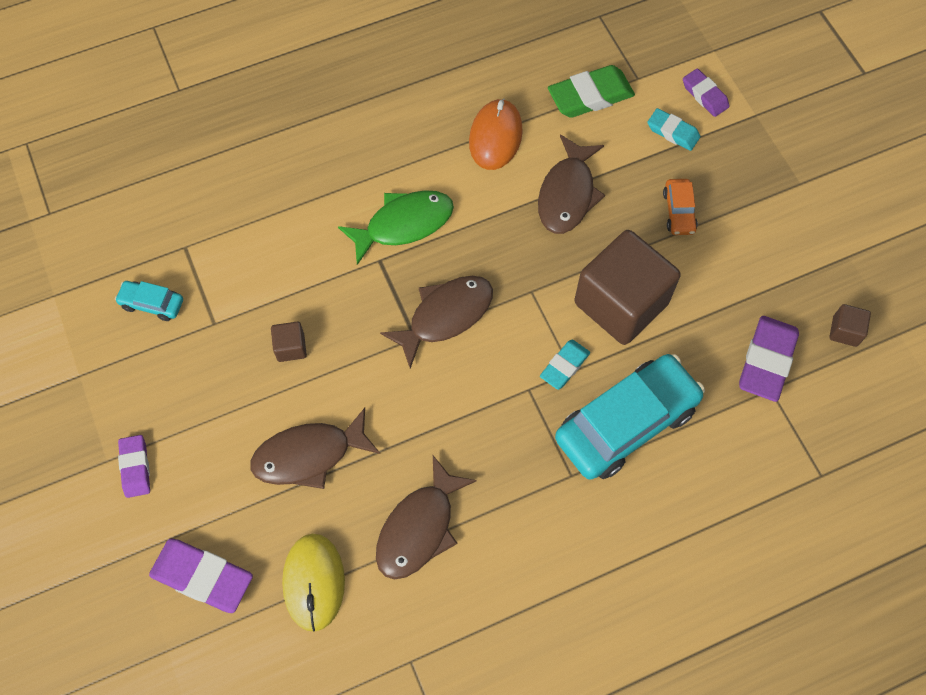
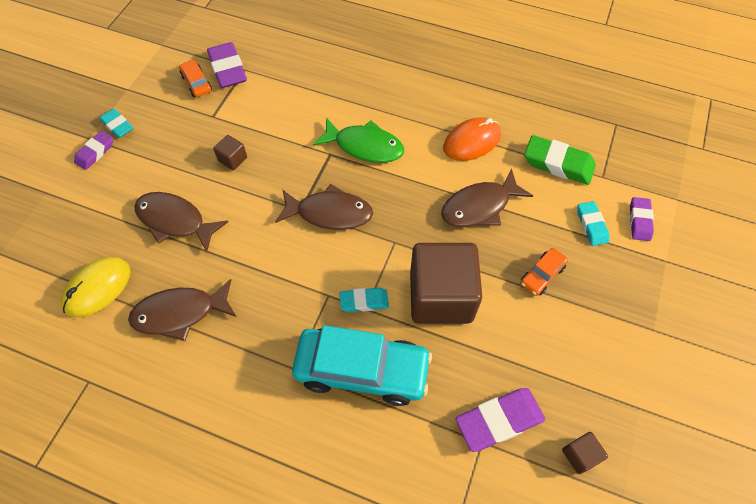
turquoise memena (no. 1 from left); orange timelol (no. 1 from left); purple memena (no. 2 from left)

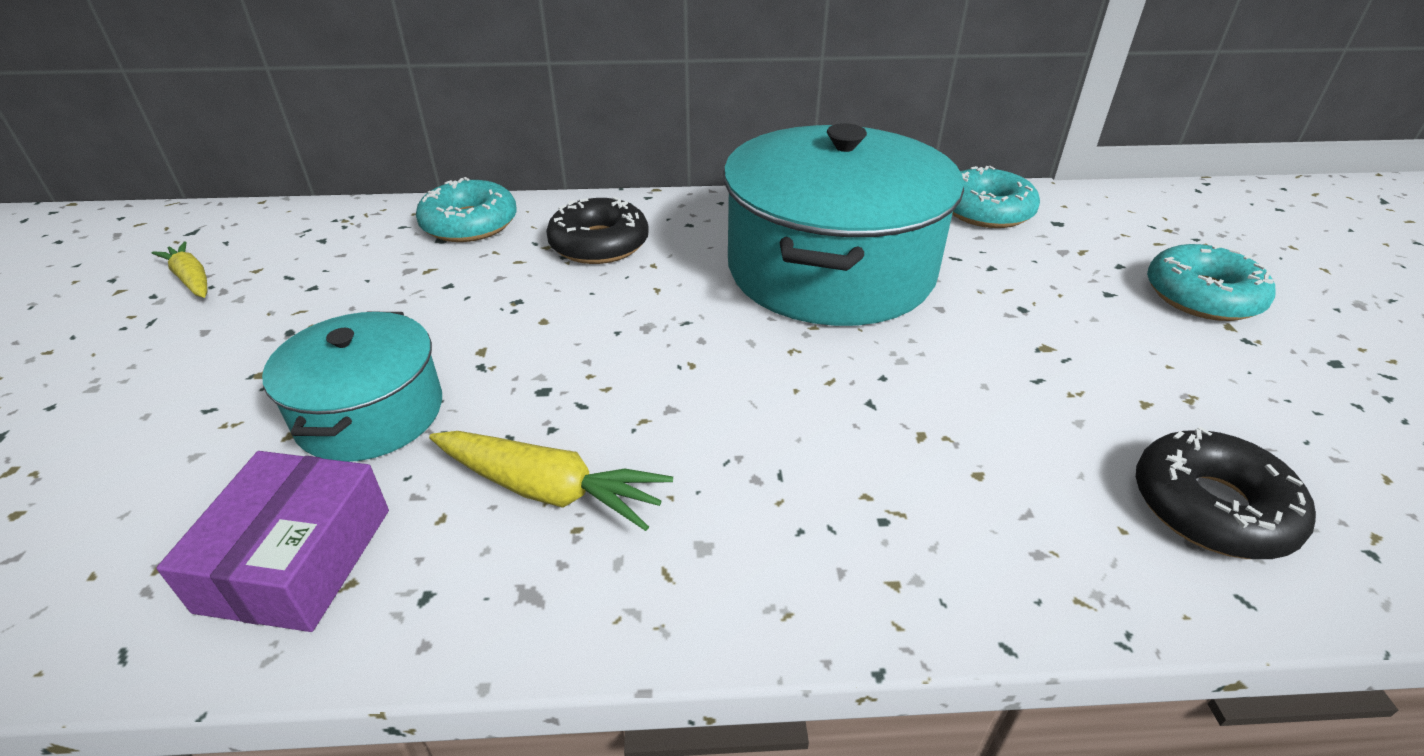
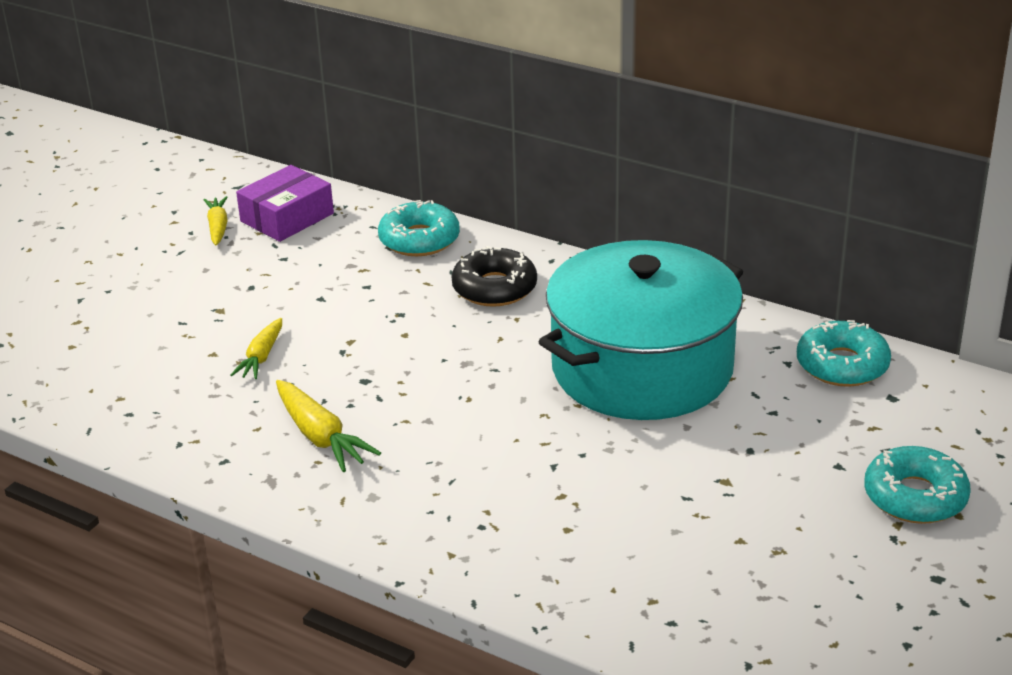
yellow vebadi (no. 2 from left); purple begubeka; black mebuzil (no. 2 from left in the first image)

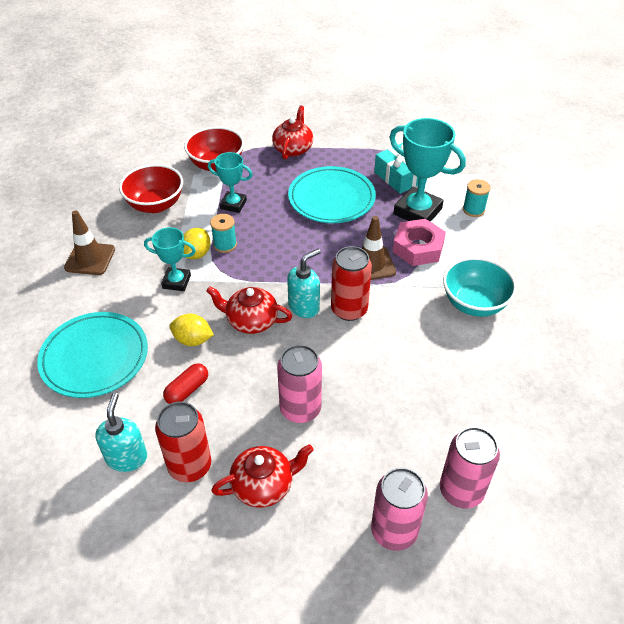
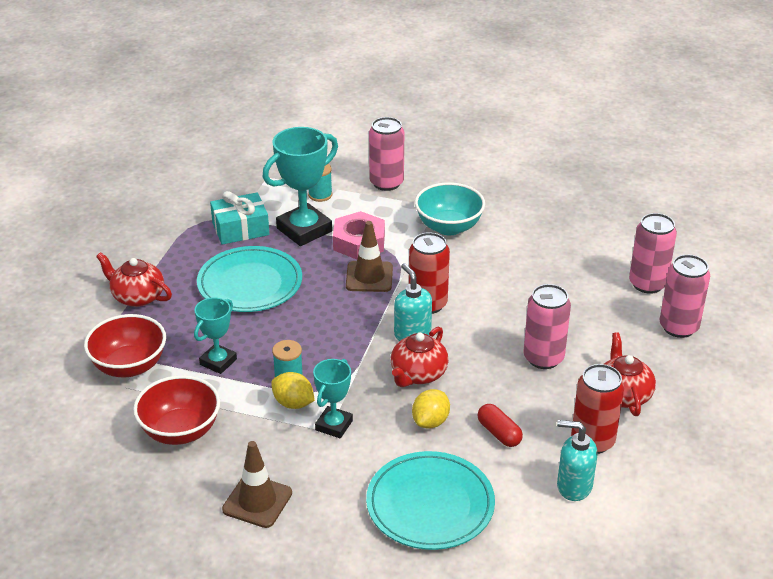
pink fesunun (no. 1 from left)

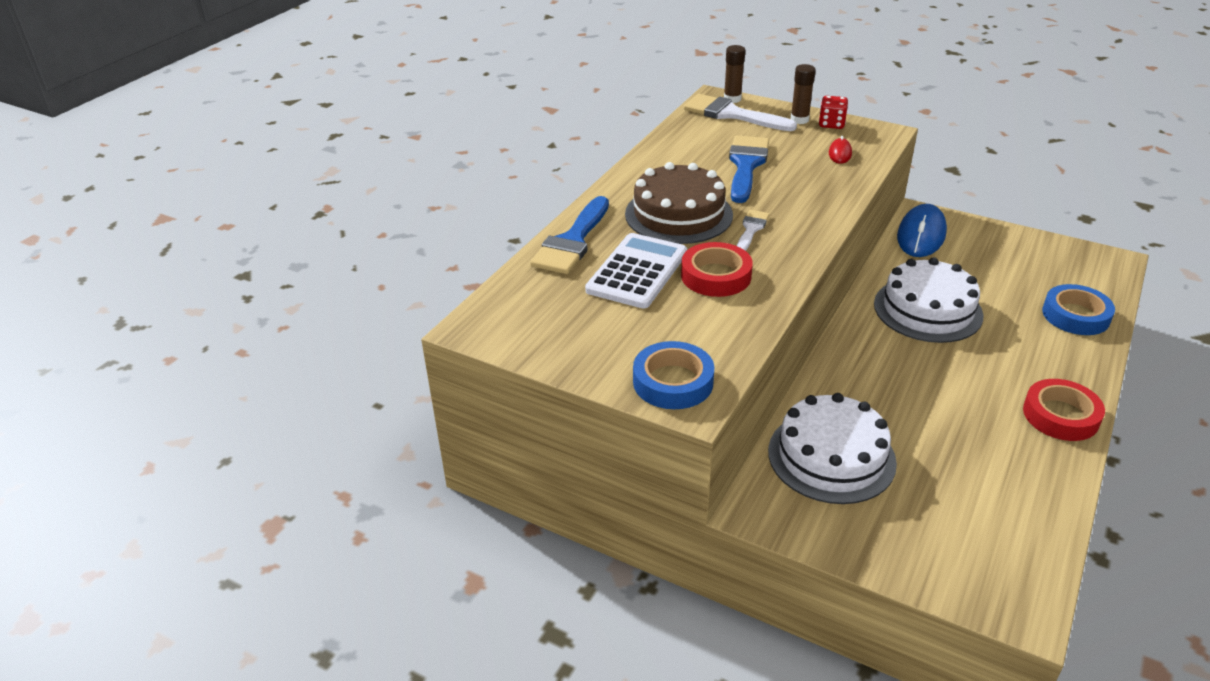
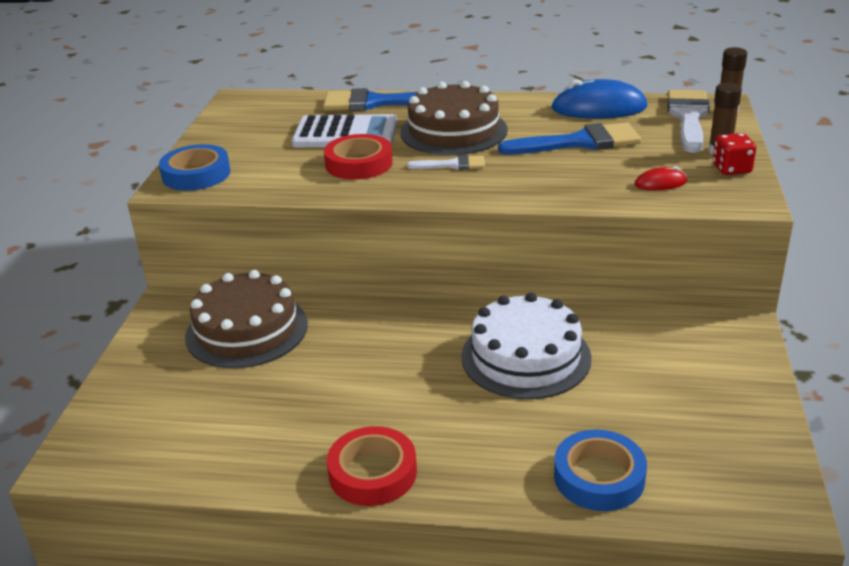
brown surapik (no. 1 from left); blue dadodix

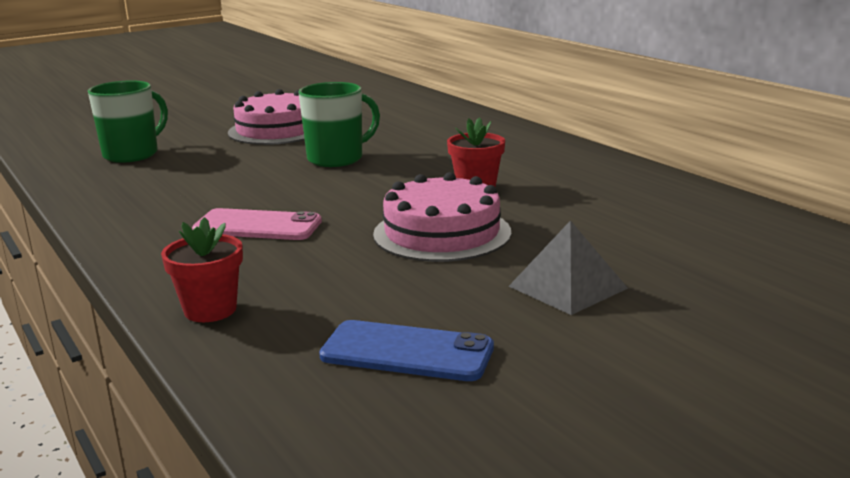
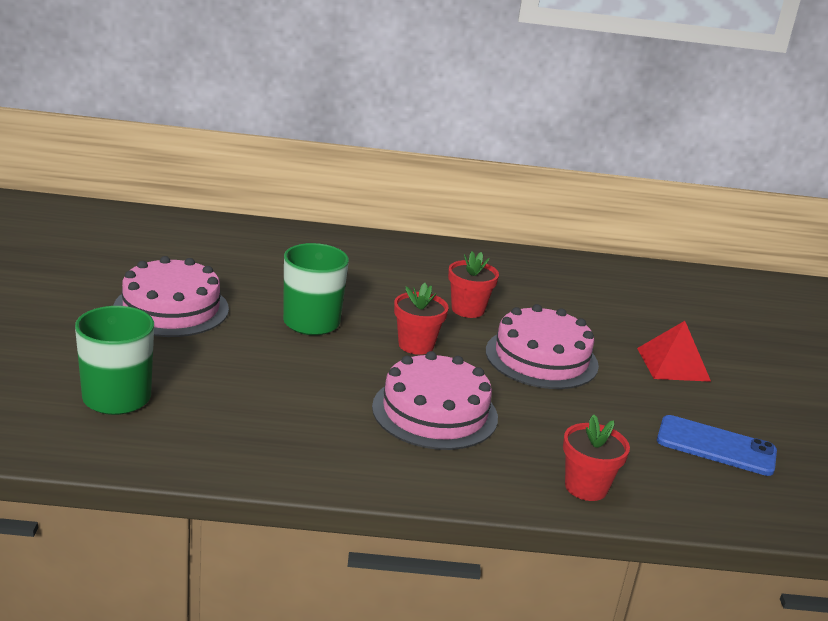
pink surapik (no. 2 from left); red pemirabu (no. 1 from left); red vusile; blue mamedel

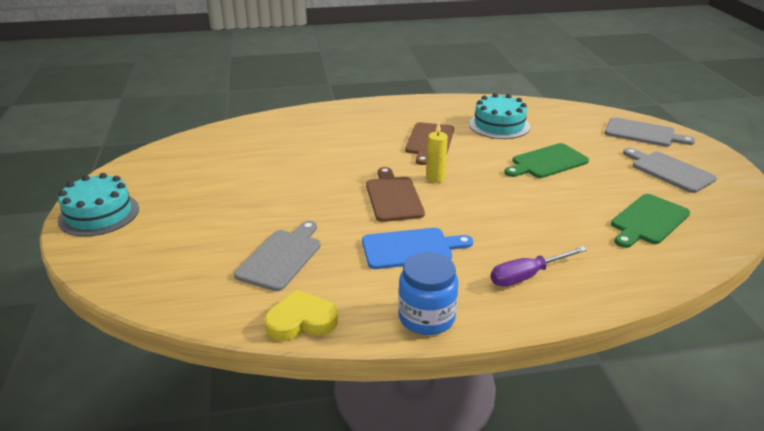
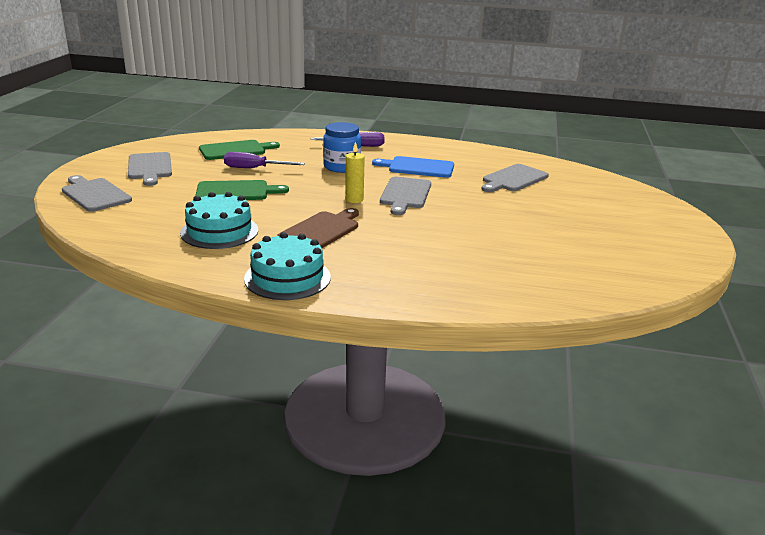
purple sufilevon (no. 1 from left); turquoise surapik (no. 2 from left); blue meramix; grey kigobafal (no. 3 from left); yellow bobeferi

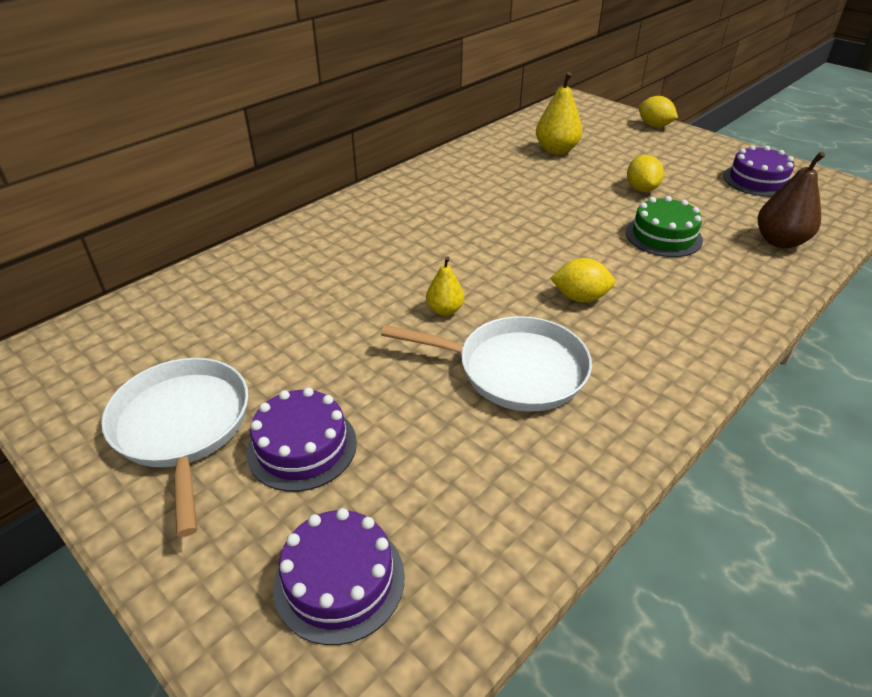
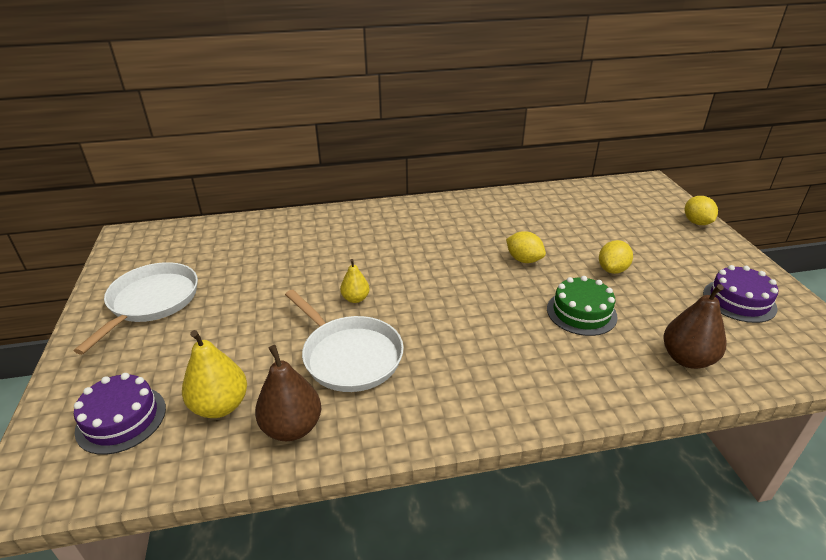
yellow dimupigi (no. 1 from left); brown dimupigi (no. 1 from left); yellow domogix (no. 1 from left); purple surapik (no. 1 from left in the first image)

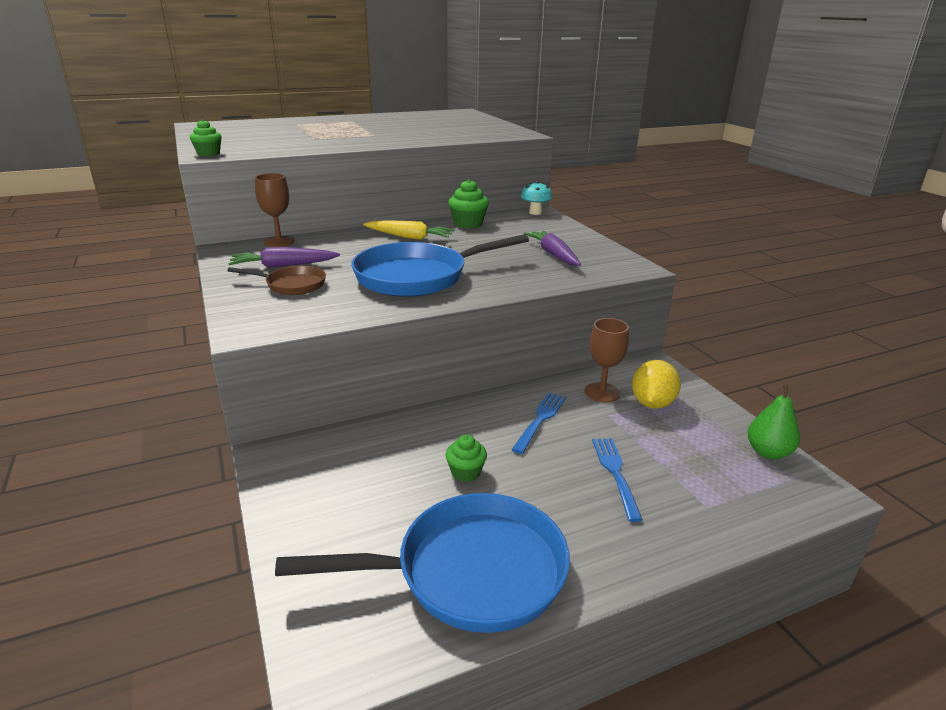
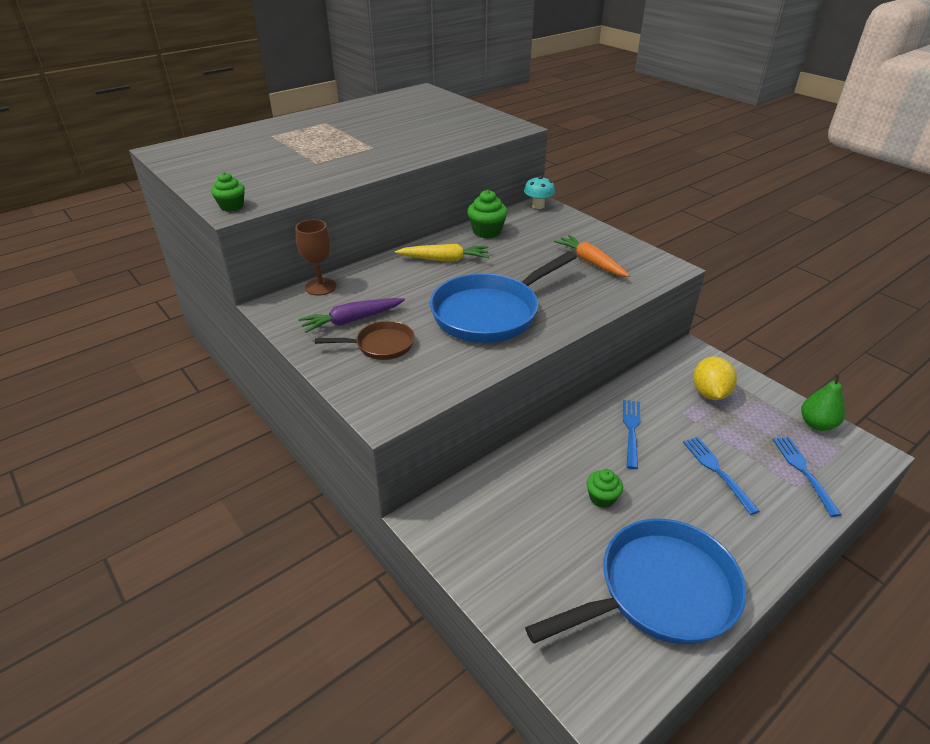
orange vebadi; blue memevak (no. 3 from left); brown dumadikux (no. 2 from left in the first image)

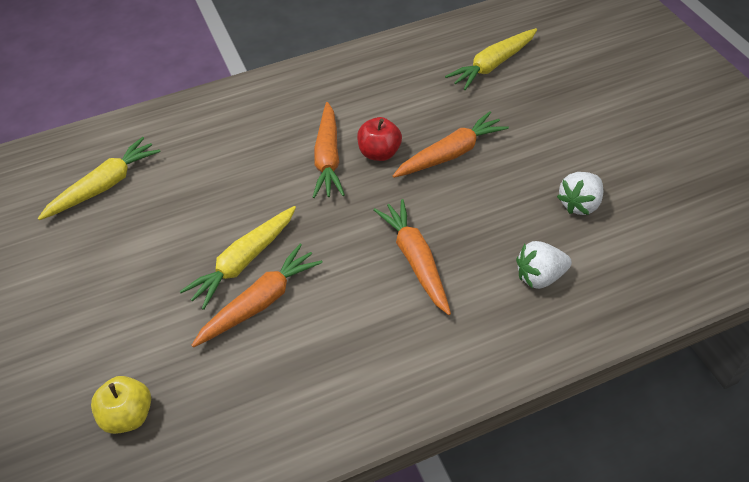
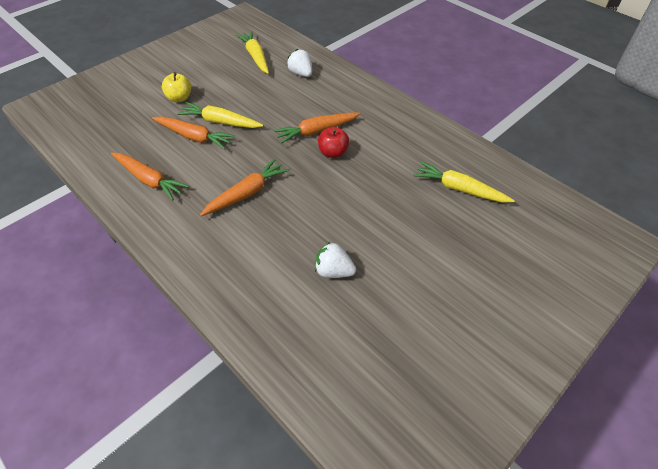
orange vebadi (no. 1 from left); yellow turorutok; yellow vebadi (no. 2 from left); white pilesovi (no. 1 from left)

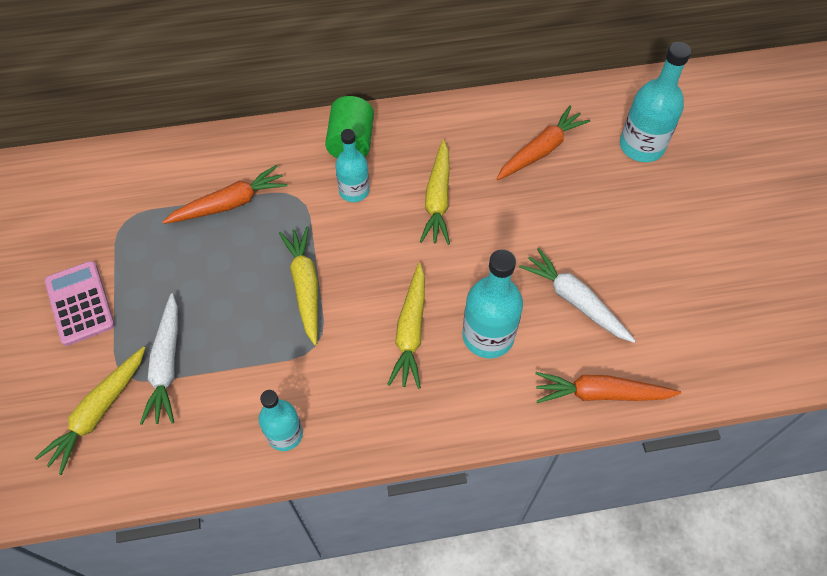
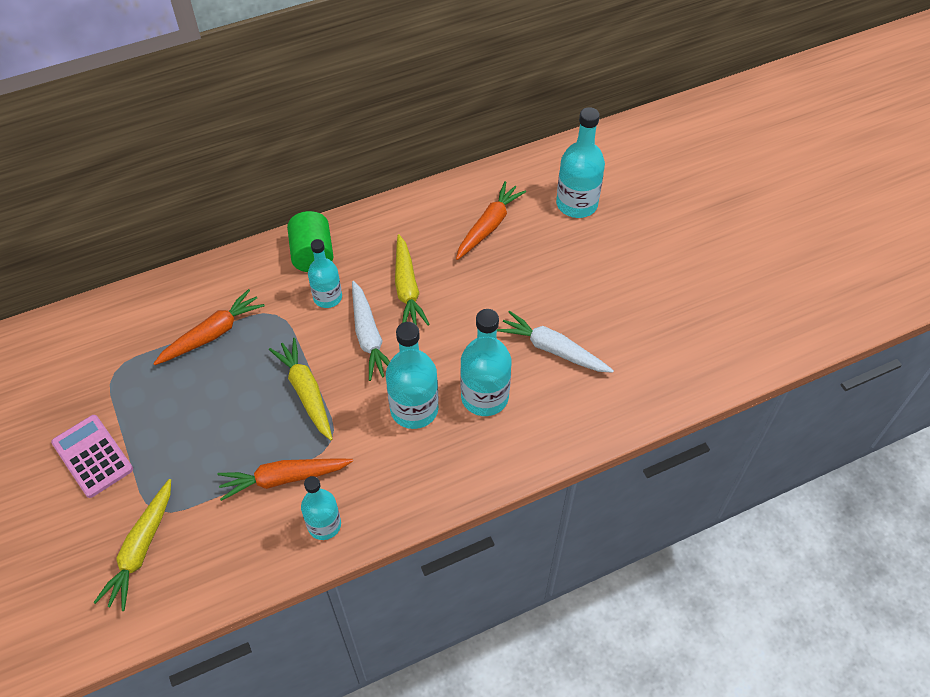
orange vebadi (no. 2 from left); white vebadi (no. 1 from left); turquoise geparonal (no. 3 from left)

